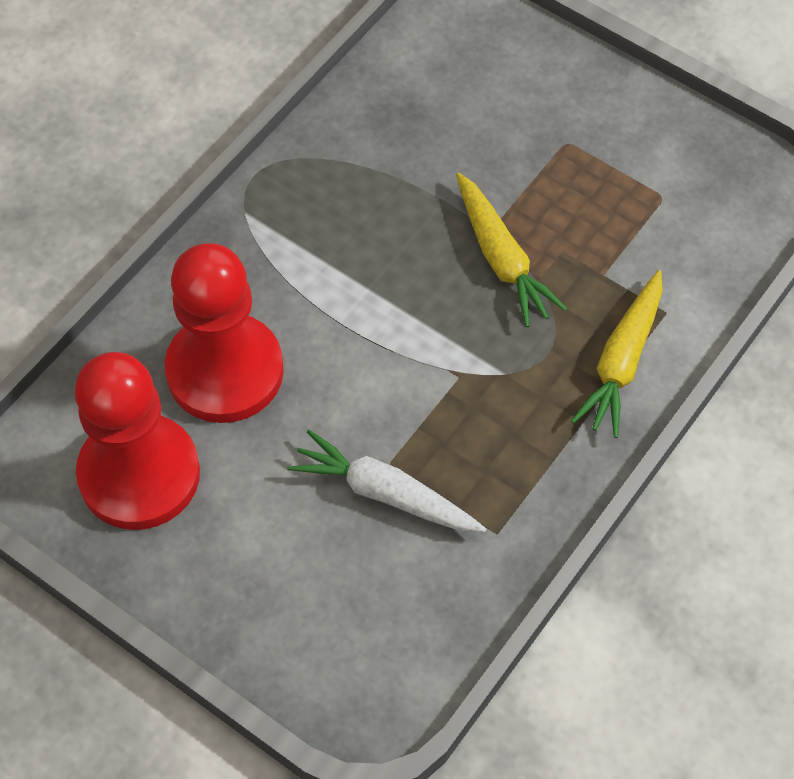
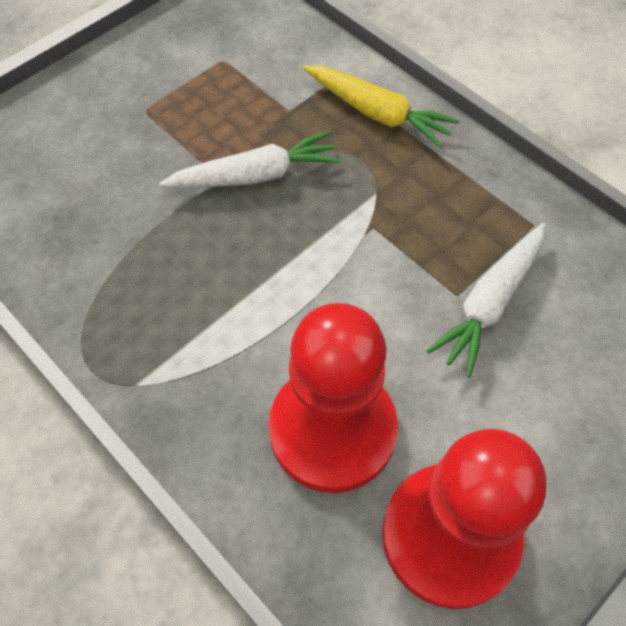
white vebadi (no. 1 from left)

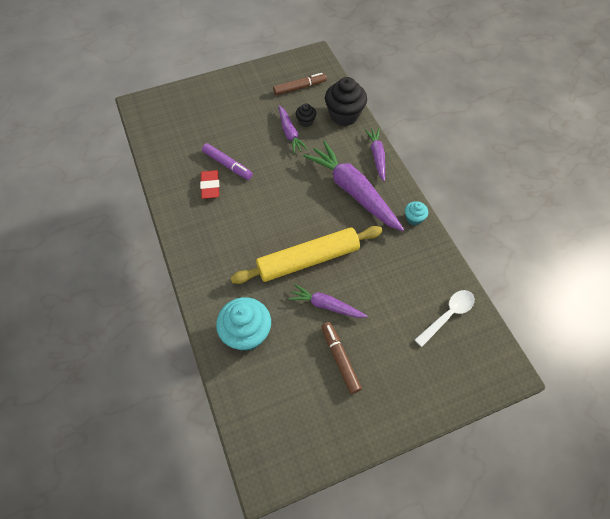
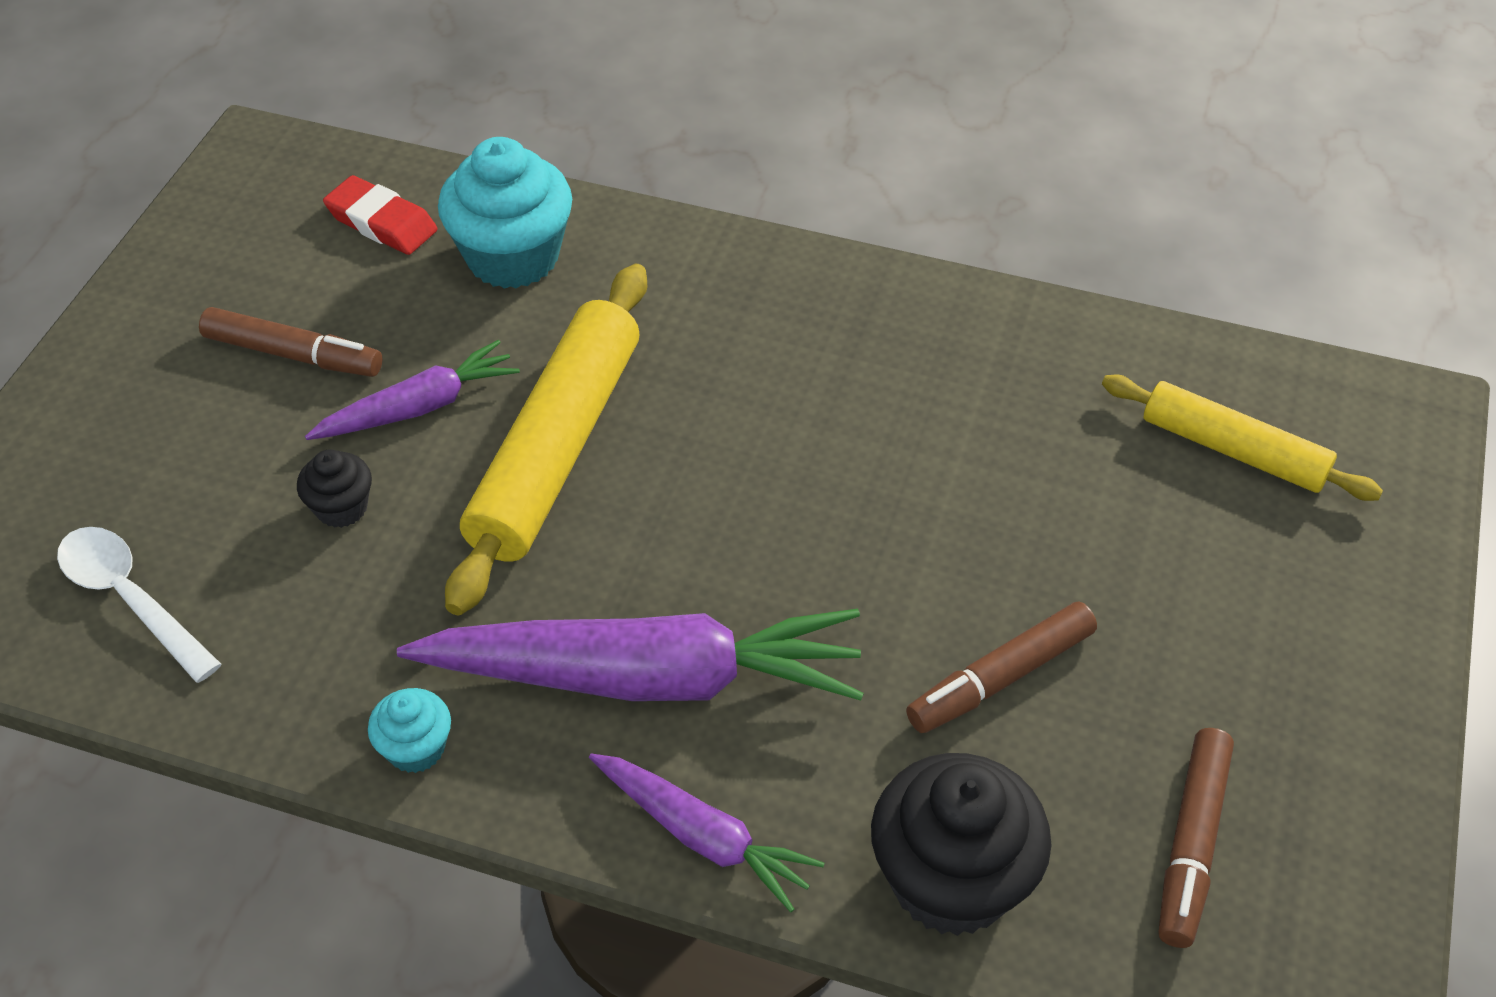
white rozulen; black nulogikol (no. 1 from left); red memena; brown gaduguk (no. 2 from left); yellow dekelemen (no. 2 from left); purple gaduguk

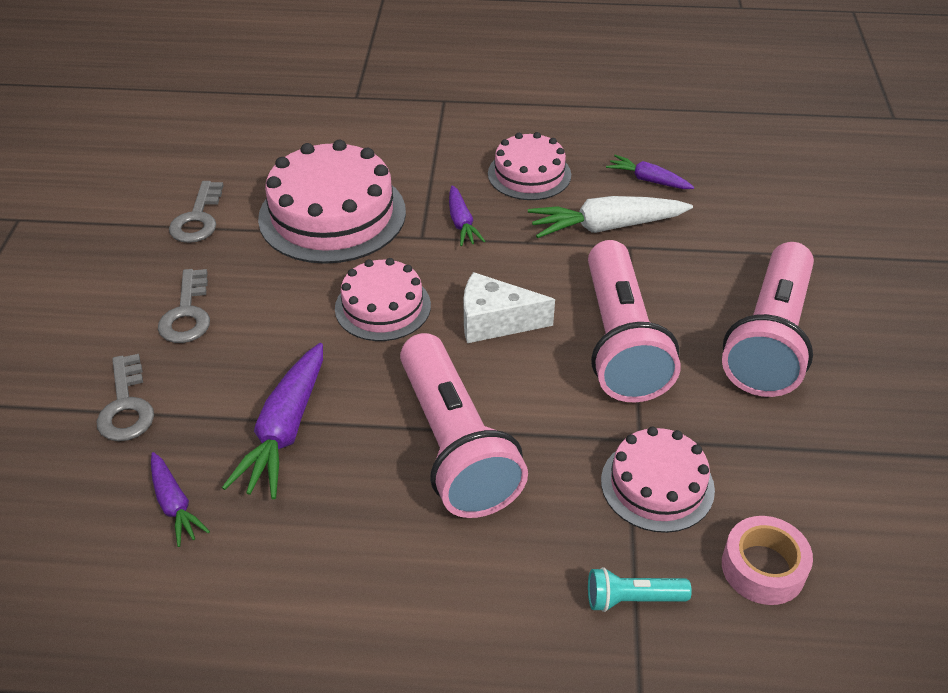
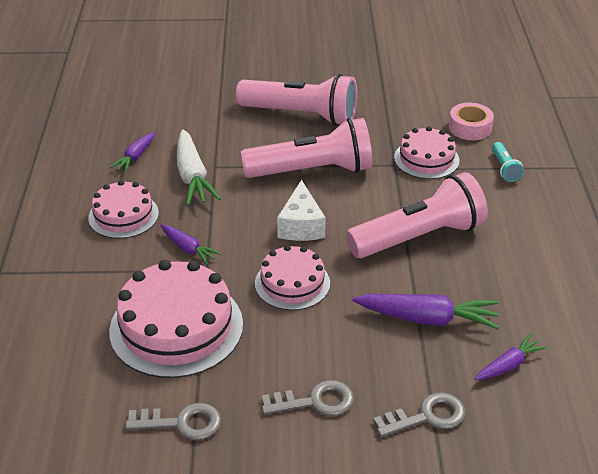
purple vebadi (no. 2 from left)

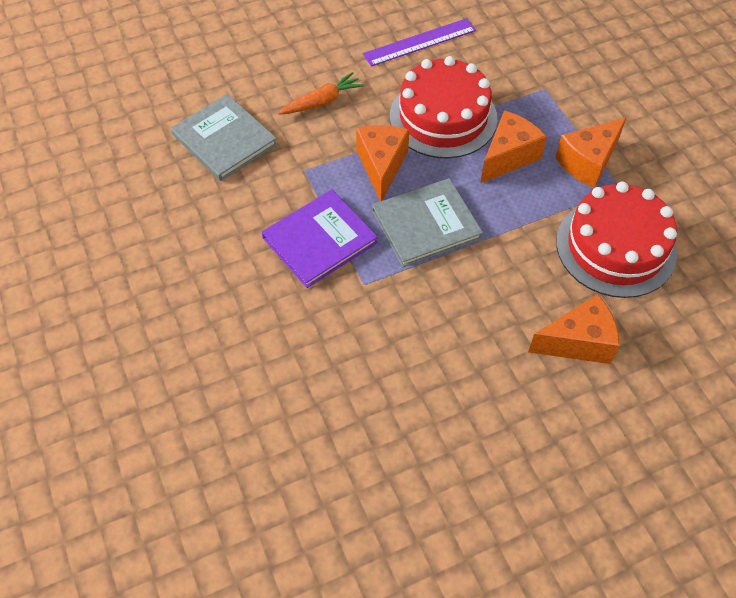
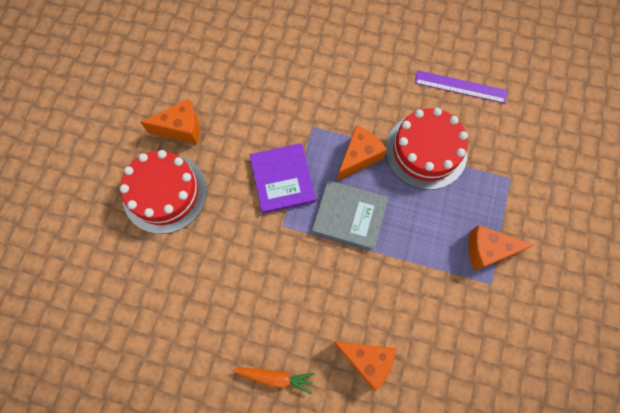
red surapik (no. 1 from left); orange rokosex (no. 1 from left); orange vebadi; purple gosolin; grey gosolin (no. 1 from left in the first image)

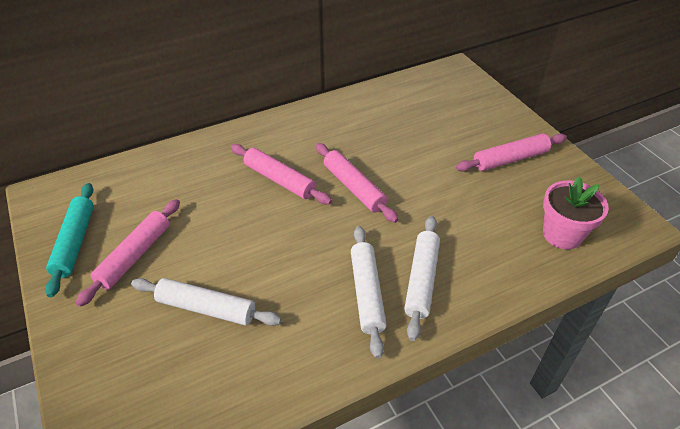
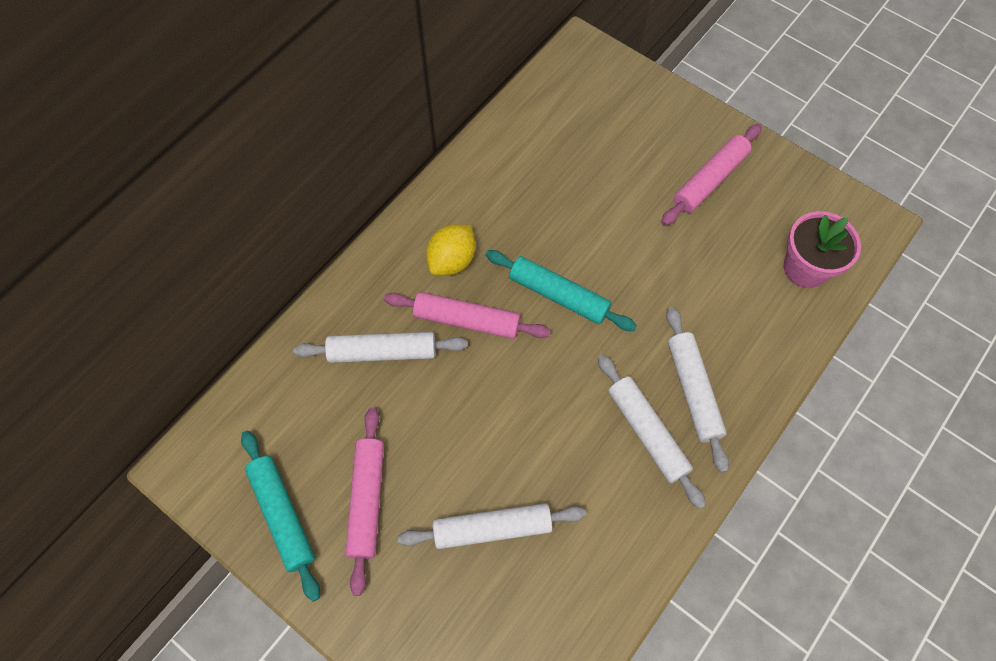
white dekelemen (no. 1 from left); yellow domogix; turquoise dekelemen (no. 2 from left)

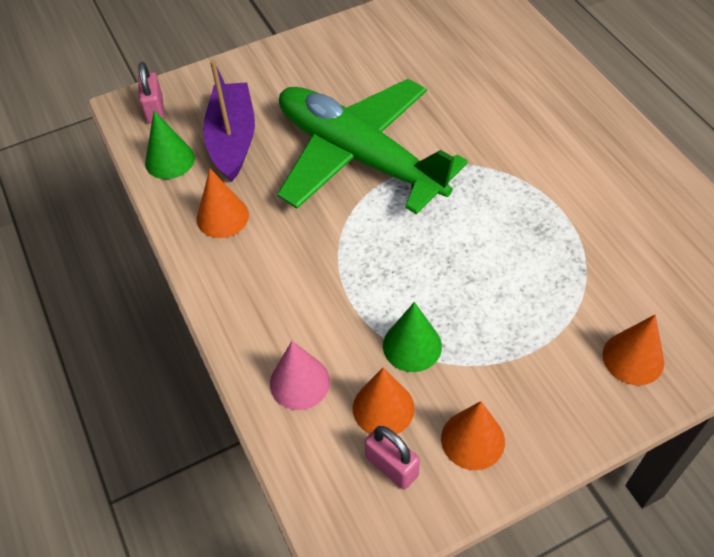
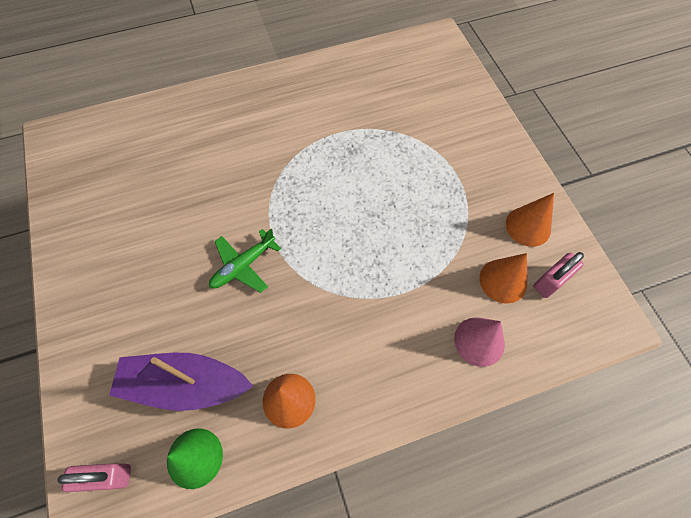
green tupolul; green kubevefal (no. 2 from left in the first image); orange kubevefal (no. 4 from left in the first image)

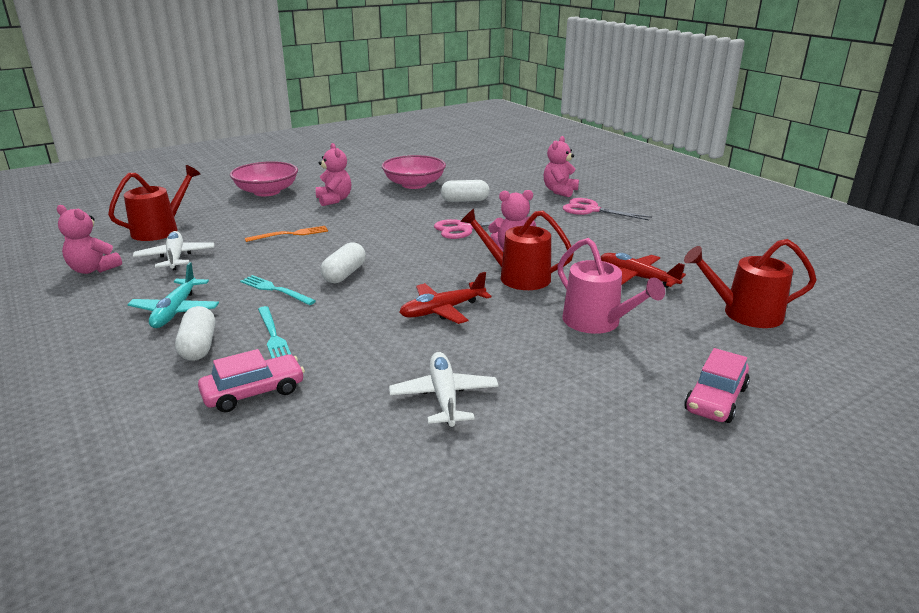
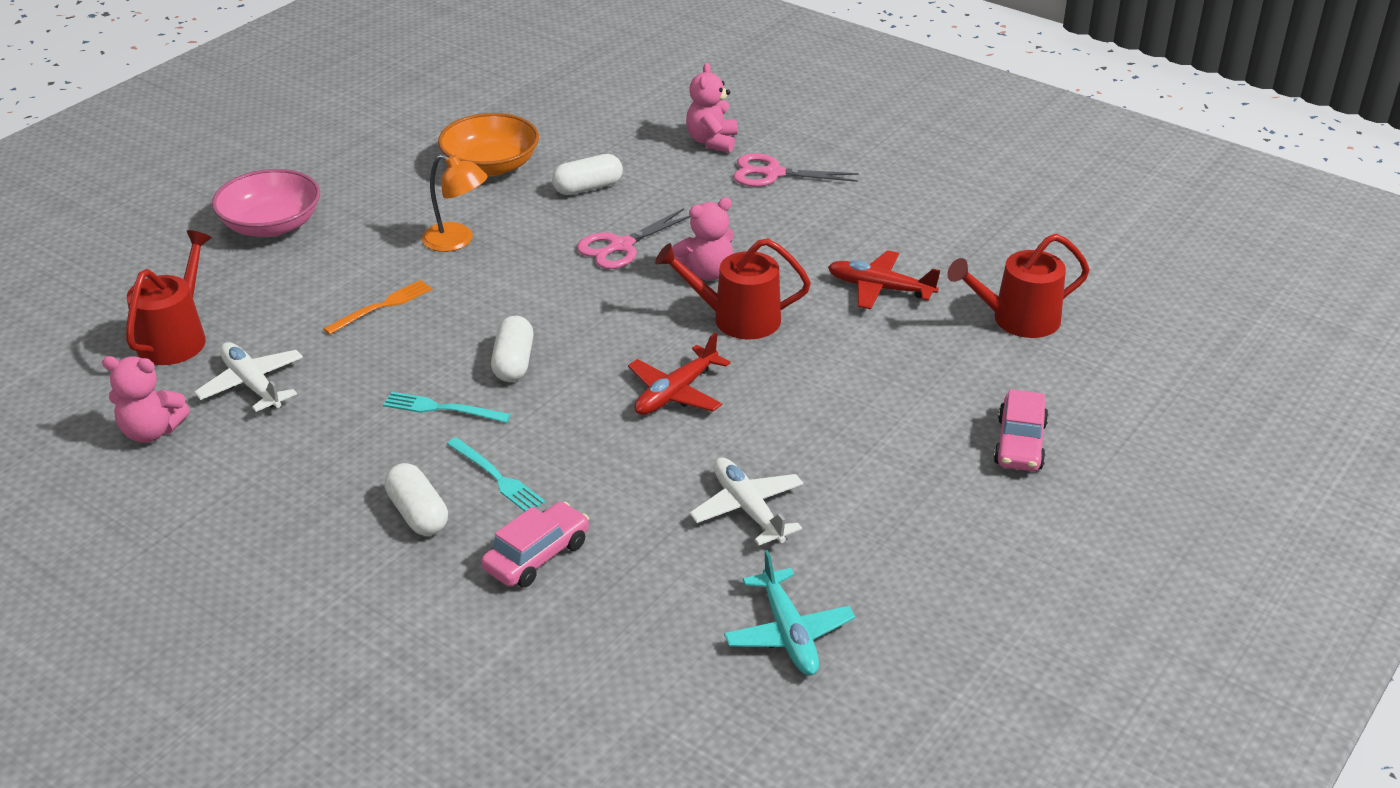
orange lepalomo; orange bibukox; turquoise tupolul; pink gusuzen (no. 2 from left in the first image); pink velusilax

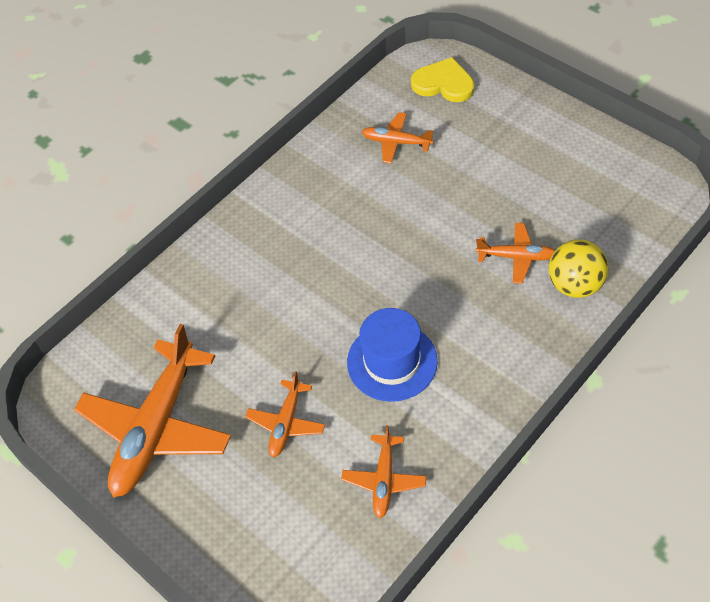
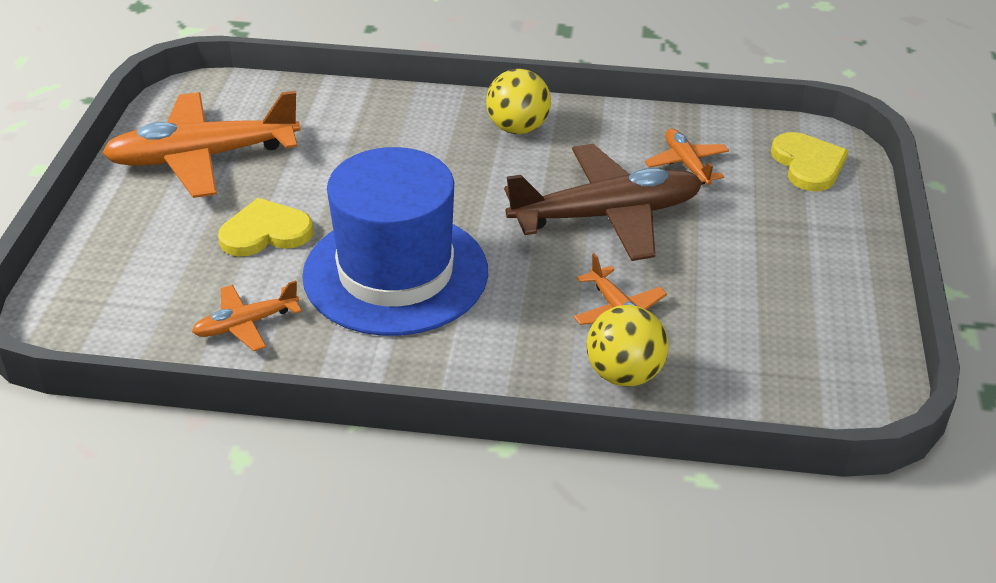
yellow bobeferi (no. 1 from left); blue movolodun; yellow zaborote (no. 1 from left); brown tupolul

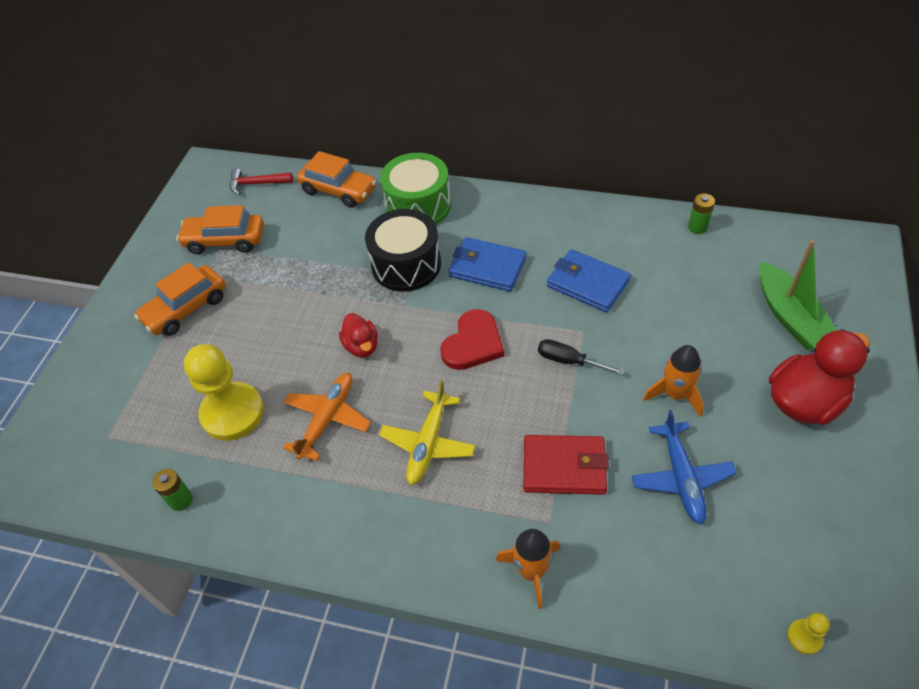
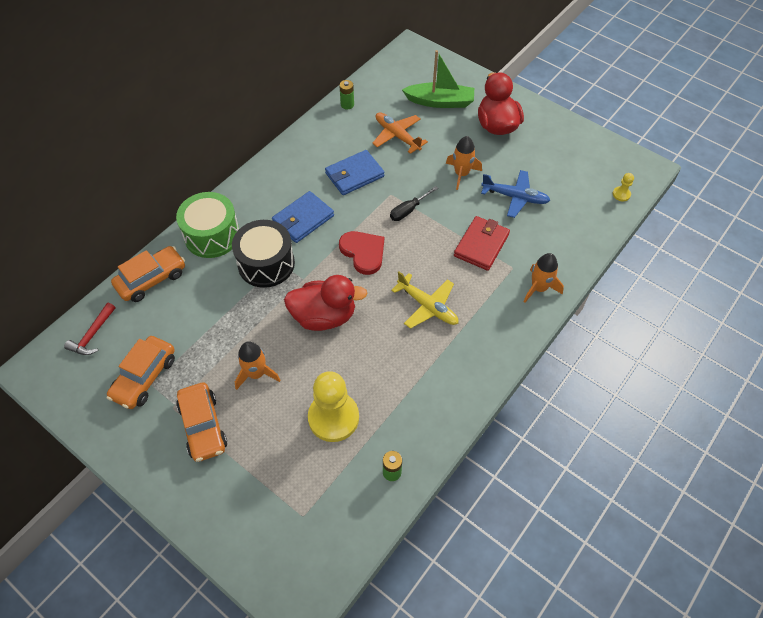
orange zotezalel (no. 1 from left); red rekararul (no. 1 from left); orange tupolul

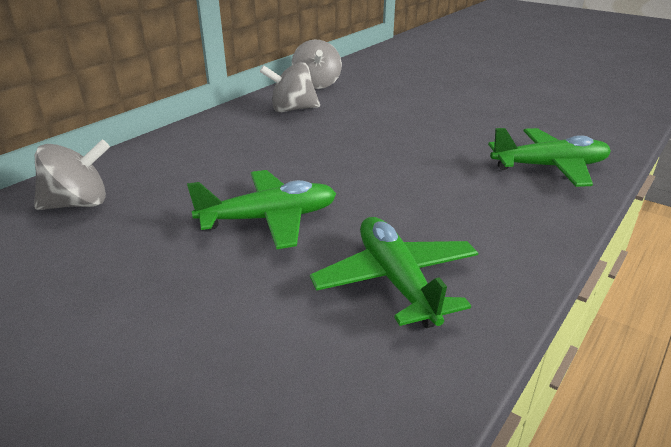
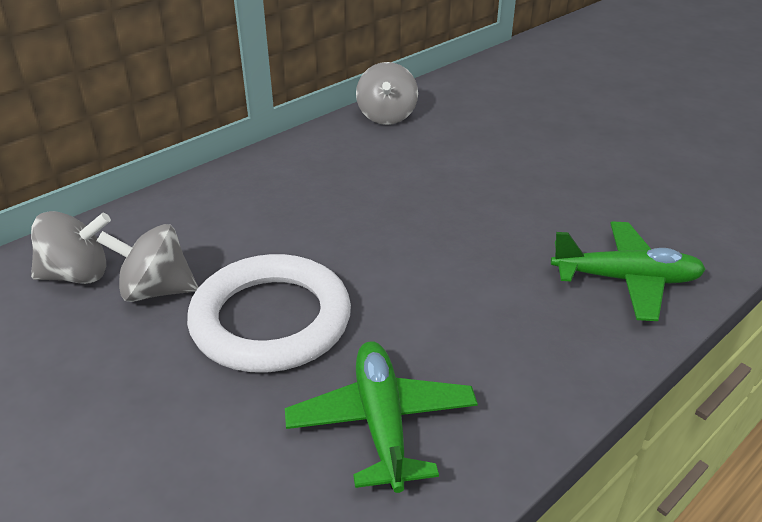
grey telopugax (no. 2 from left); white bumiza

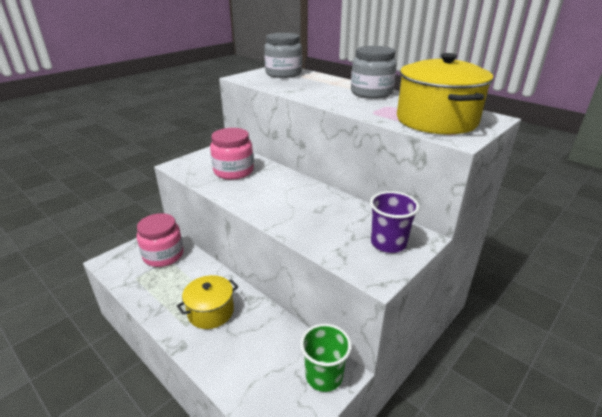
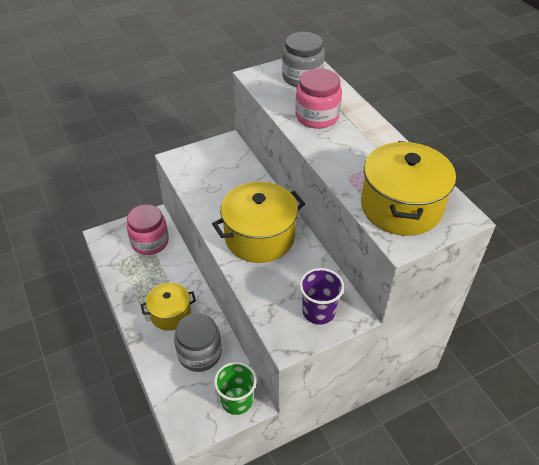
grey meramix (no. 1 from left); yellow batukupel (no. 2 from left); pink meramix (no. 2 from left)

